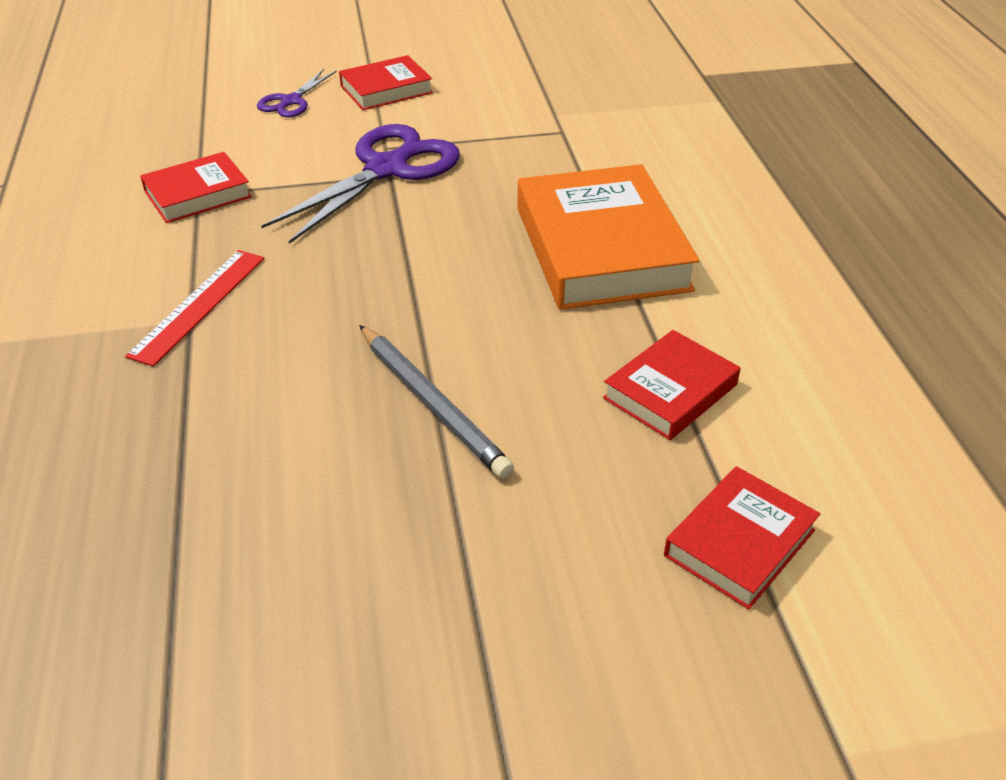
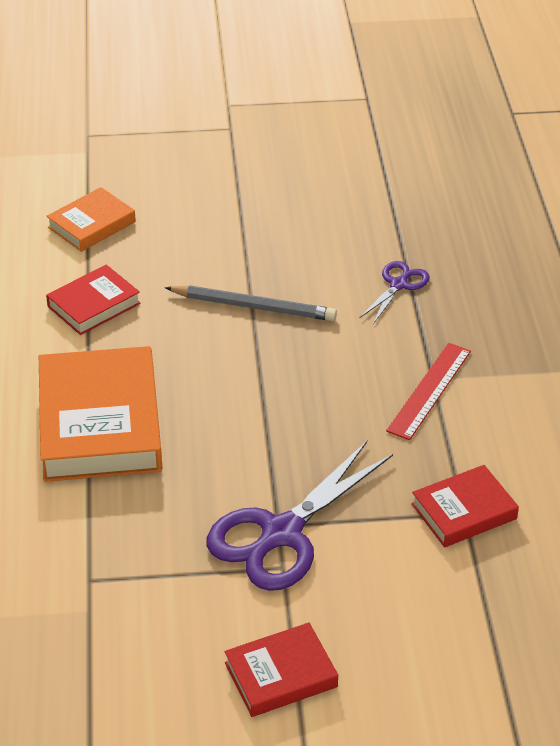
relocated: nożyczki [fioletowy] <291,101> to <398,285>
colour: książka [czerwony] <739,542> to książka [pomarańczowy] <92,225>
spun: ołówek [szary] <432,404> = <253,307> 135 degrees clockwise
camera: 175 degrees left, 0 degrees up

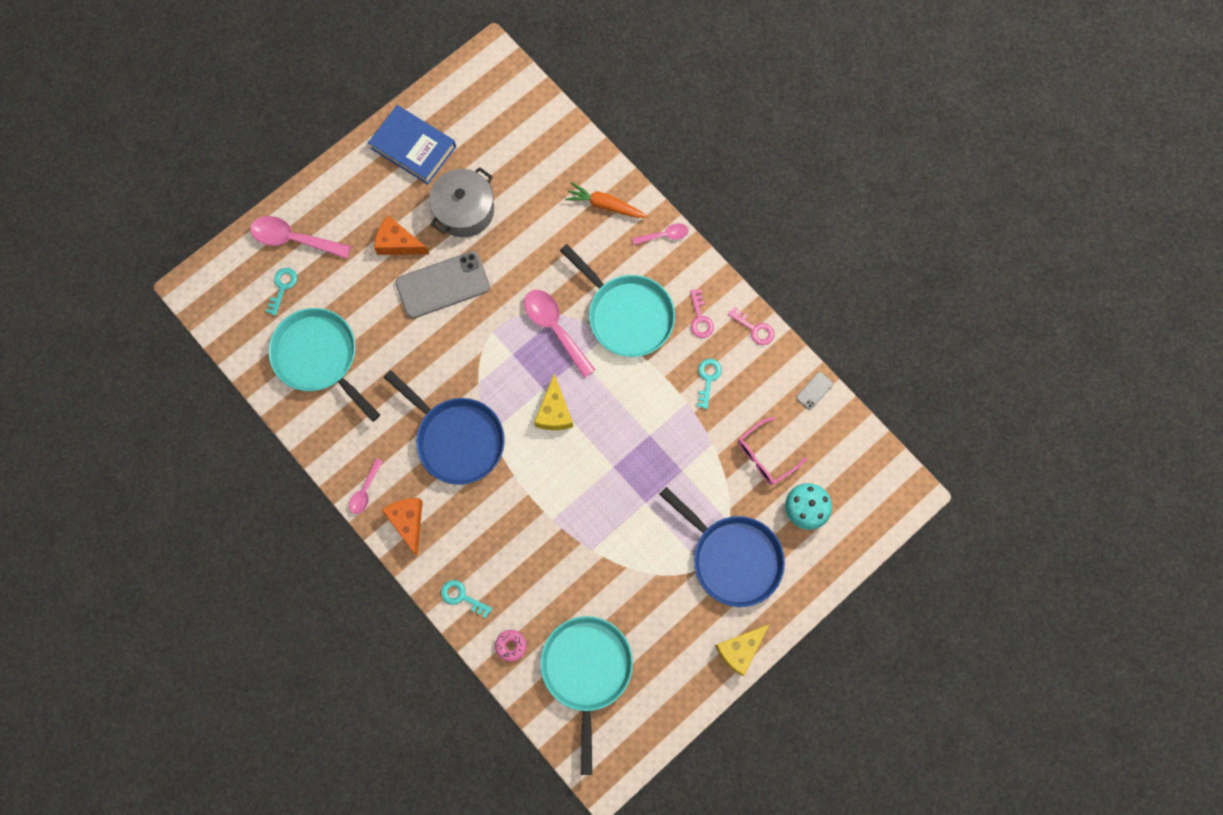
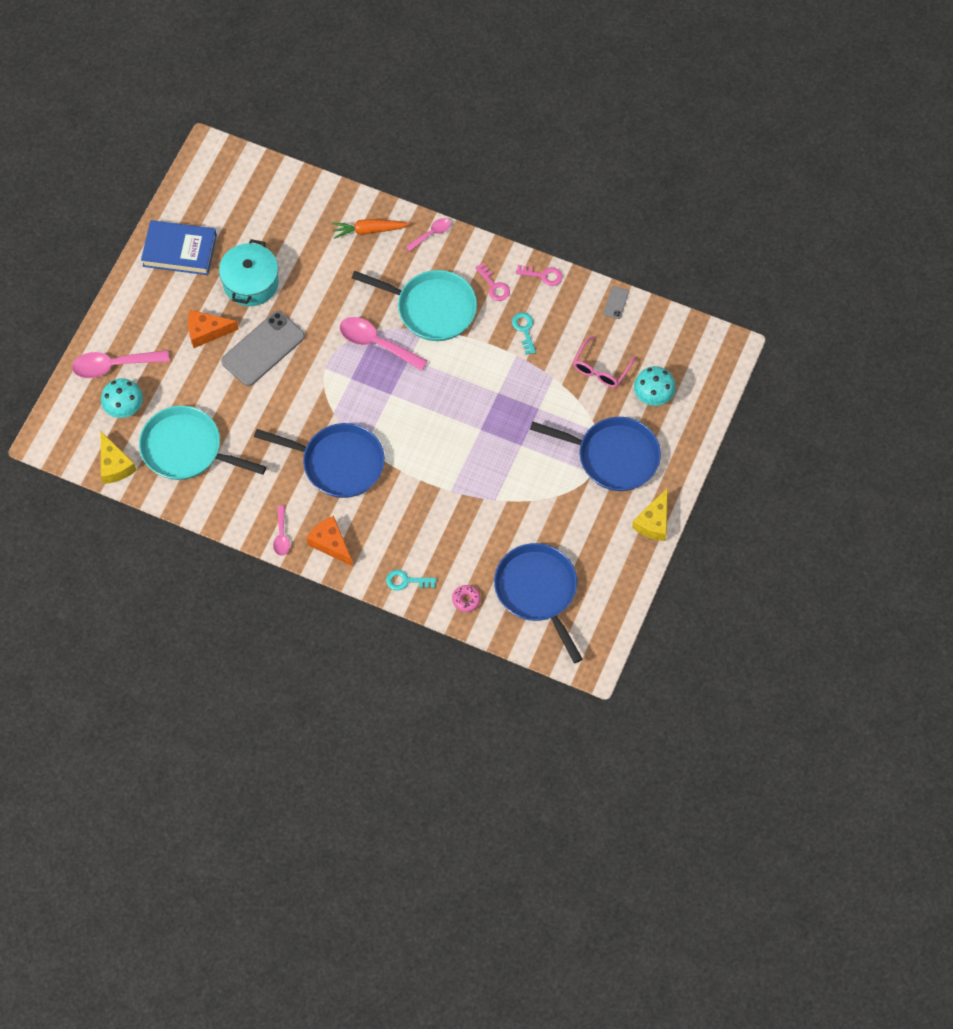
relocated: ser [żółty] <554,411> to <114,465>
exchanged: klucz [turkusowy] <282,287> to grzyb [turkusowy] <124,407>
colour: garnek [szary] <464,210> to garnek [turkusowy] <251,283>; patelnia [turkusowy] <586,670> to patelnia [niebieski] <538,591>
camera: 25 degrees left, 10 degrees down

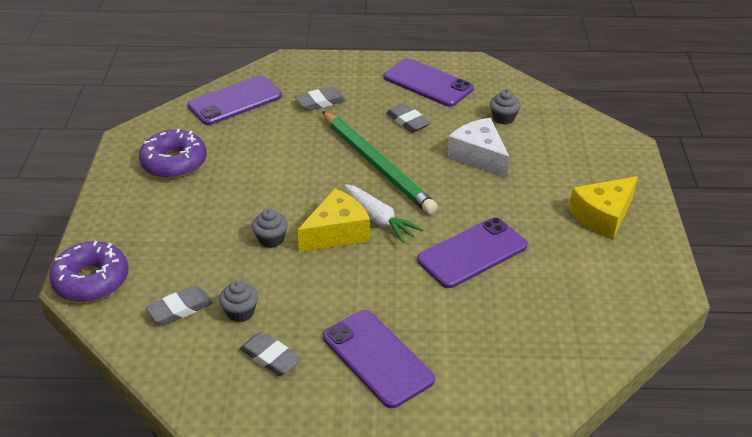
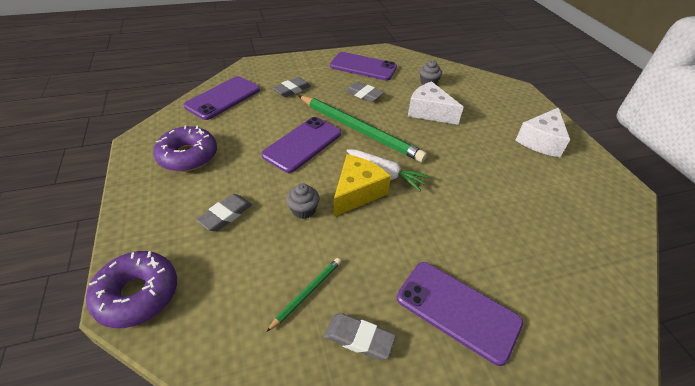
relocated: gumka do mazania [szary] <180,309> to <226,215>; telefon [fioletowy] <472,253> to <302,144>
exchanged: muffinka [szary] <240,312> to ołówek [zielony] <307,293>
colour: ser [żółty] <603,216> to ser [biały] <541,141>
camera: 20 degrees left, 5 degrees up

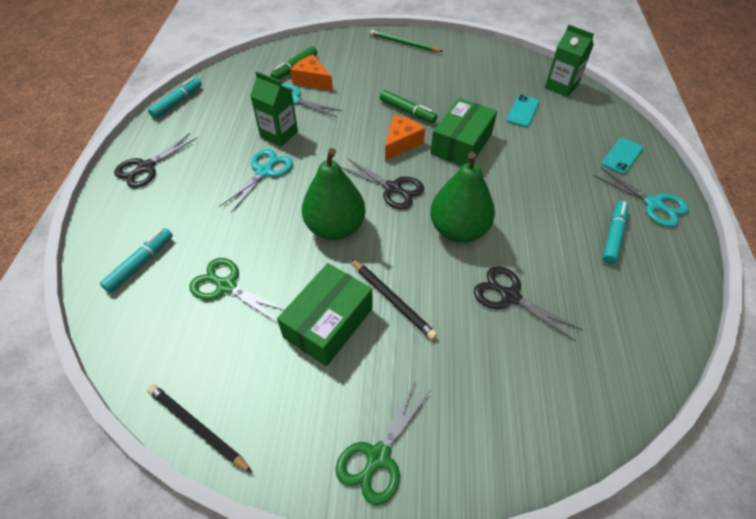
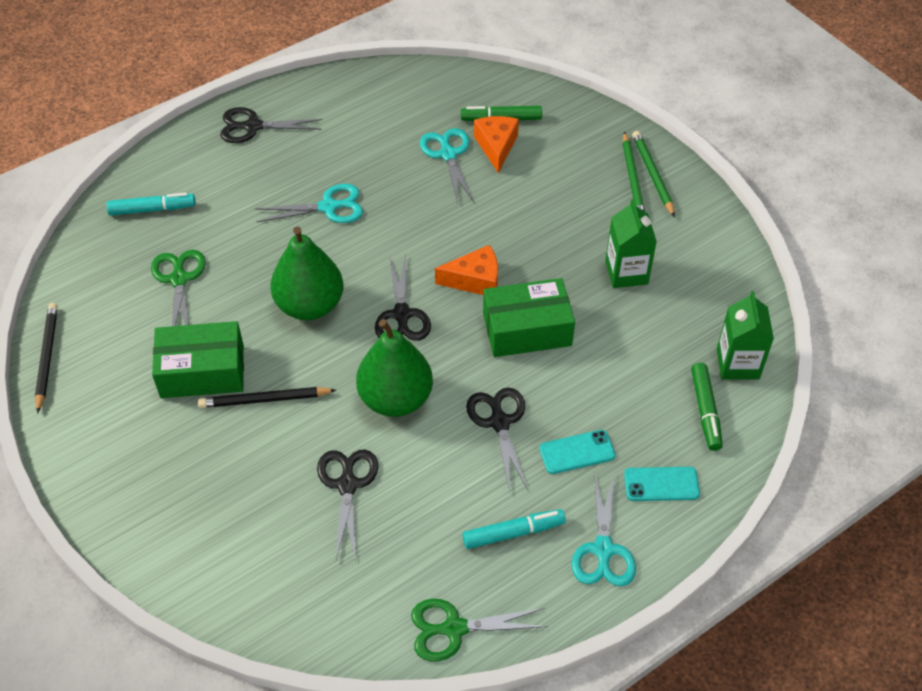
missing: flamaster [turkusowy] <177,102>
appeared: nożyczki [czarny] <499,422>; ołówek [zielony] <632,178>
relocated: karton mleka [zielony] <279,134> to <626,272>; nożyczki [zielony] <378,456> to <454,628>; flamaster [zielony] <407,111> to <705,411>; telefon [turkusowy] <523,111> to <577,452>
spun: ołówek [czarny] <392,300> = <265,399> 75 degrees clockwise
camera: 50 degrees right, 0 degrees up

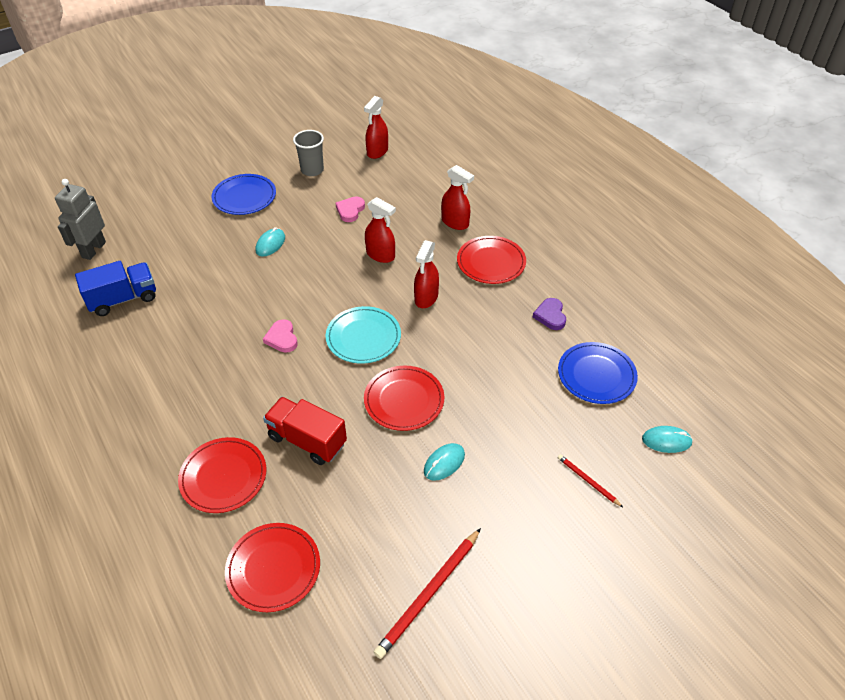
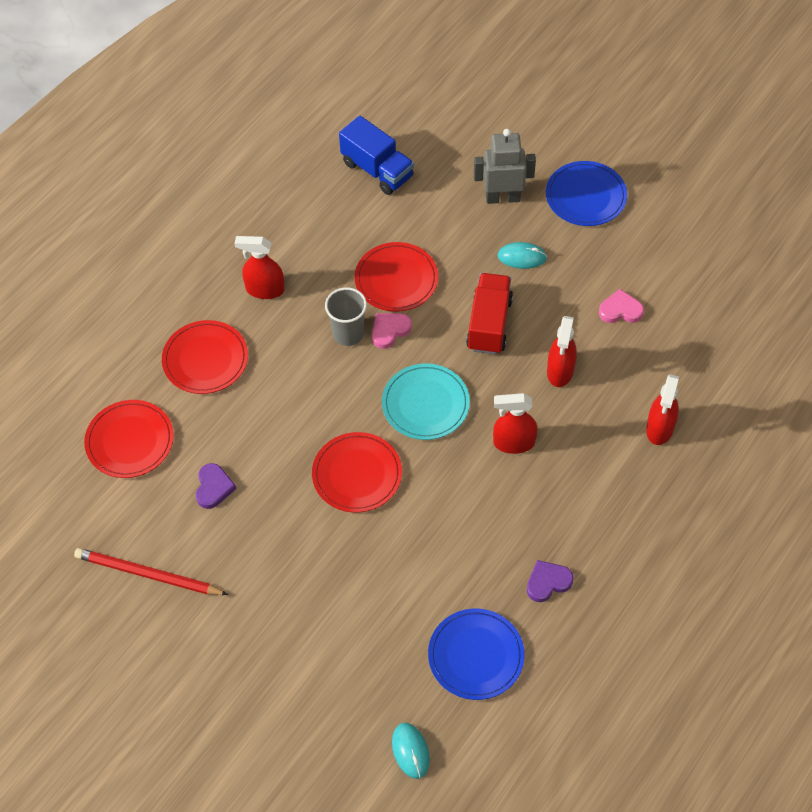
missing: myszka [turkusowy] <444,463>; ołówek [czerwony] <588,481>
appeared: serce [fioletowy] <214,487>
relocated: robot [szary] <93,250> to <502,198>; ciężarówka [czerwony] <307,440> to <489,324>; szklanka [szary] <312,170> to <348,333>; spryskiwacz [czerwony] <377,152> to <264,289>; talerz [czerwony] <491,262> to <396,279>
camera: 70 degrees right, 10 degrees up

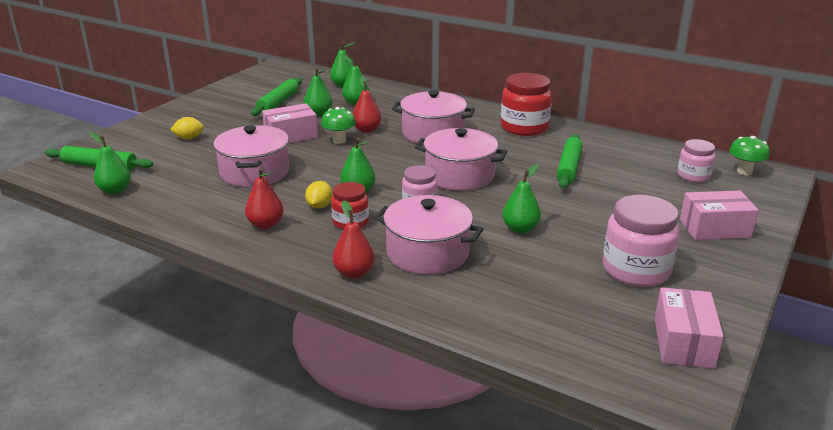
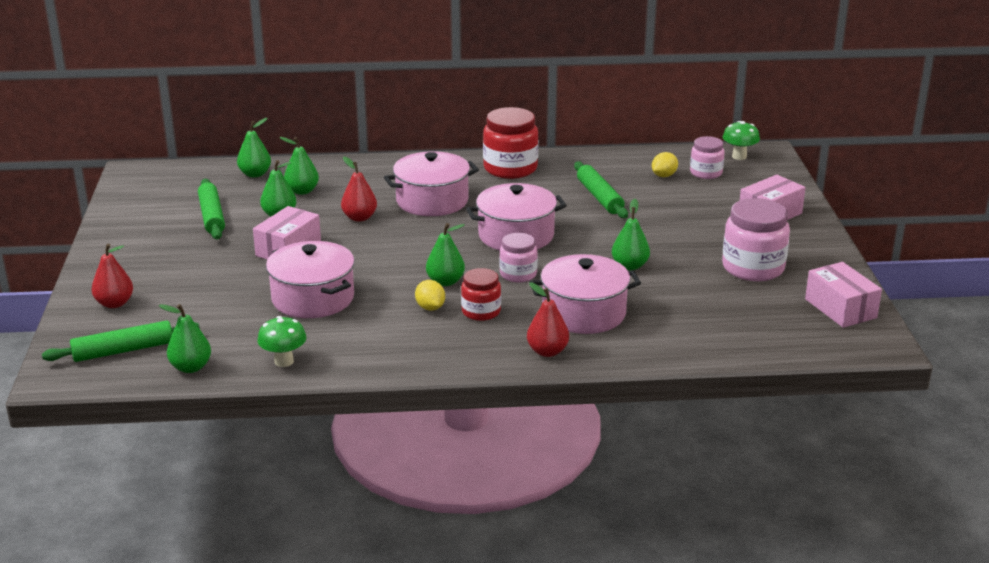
relocated: cytryna [żółty] <189,138> to <664,176>; gruszka [czerwony] <265,224> to <114,303>; grzyb [zielony] <339,140> to <284,361>
camera: 35 degrees left, 0 degrees up

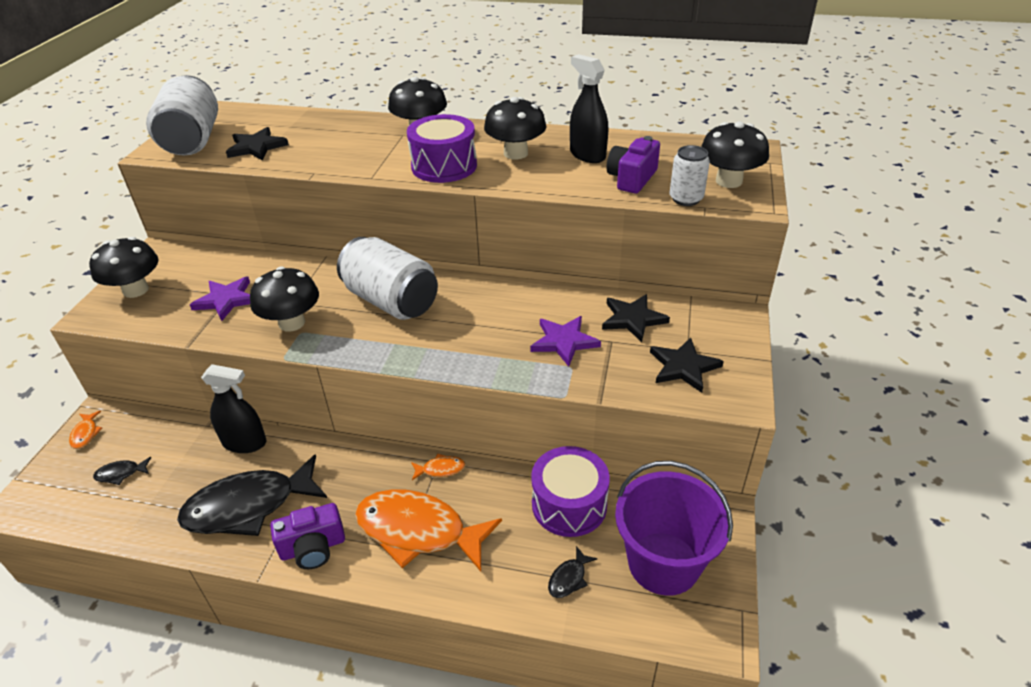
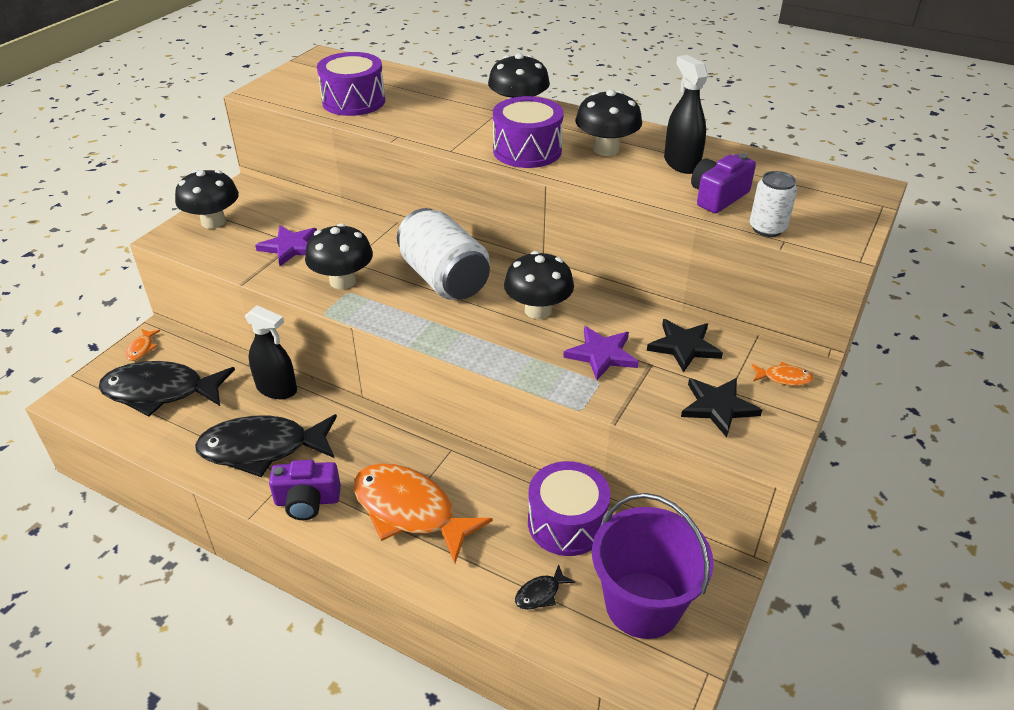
missing: puszka [biały] <192,140>
relocated: ryba [pomarańczowy] <440,469> to <784,378>; grzyb [czarny] <729,181> to <538,310>
exchanged: gwiazda [czarny] <256,147> to bęben [fioletowy] <353,101>
size: ryba [czarny] <121,474> = <161,392> x2.50
camera: 15 degrees right, 0 degrees up

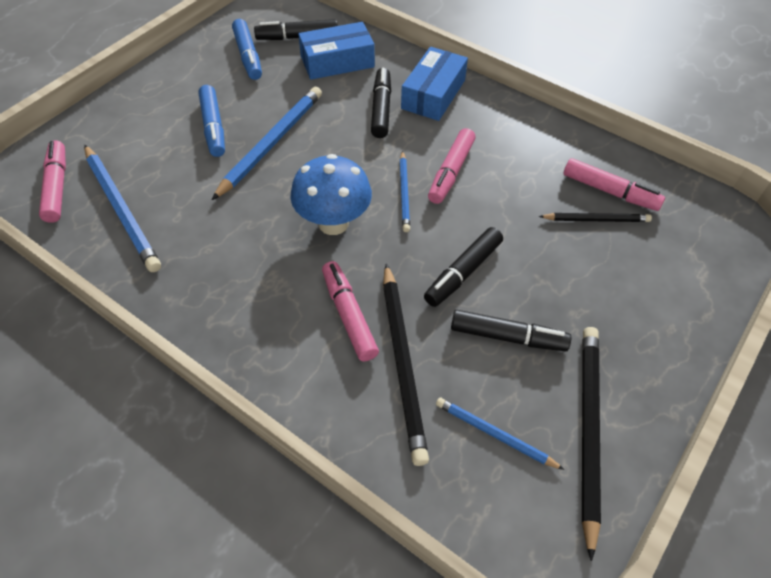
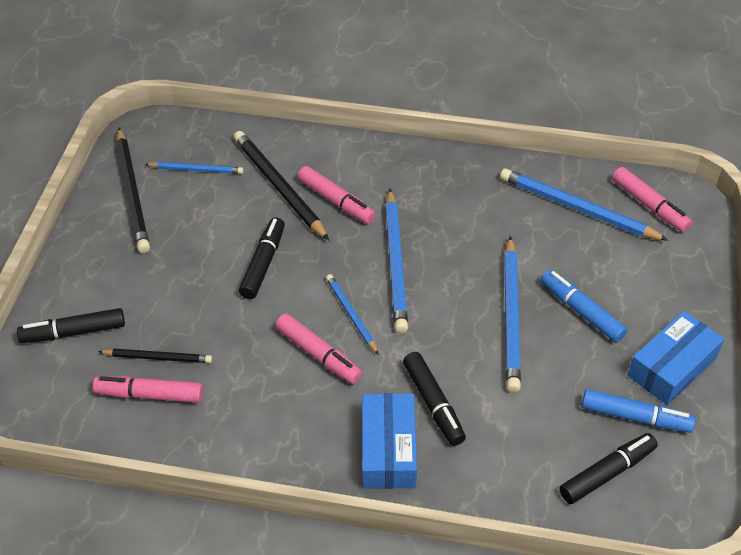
relocated: pudełko [niebieski] <337,61> to <672,367>; flamaster [czarny] <507,337> to <74,332>
exchanged: grzyb [niebieski] <333,223> to ołówek [niebieski] <396,263>
spun: flamaster [niebieski] <248,56> = <635,417> 150 degrees clockwise; flamaster [różowy] <451,172> = <318,354> 135 degrees clockwise; ołówek [czarny] <596,219> = <158,357> 150 degrees counterclockwise
camera: 155 degrees right, 5 degrees down

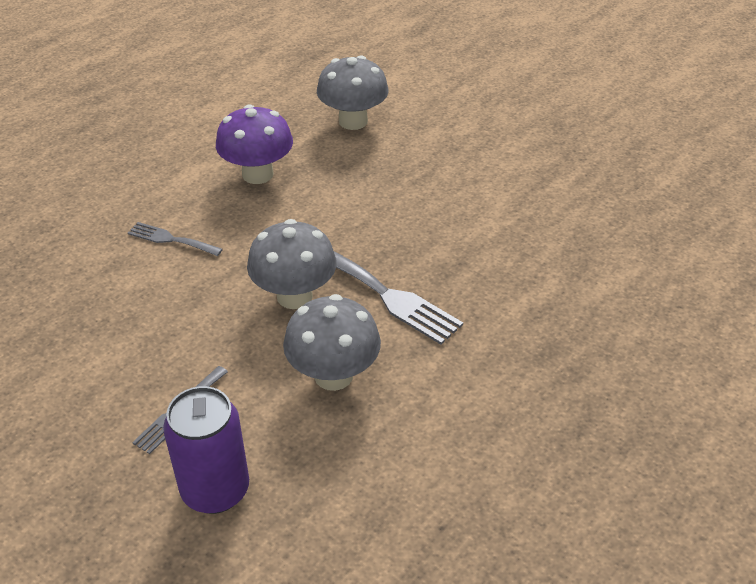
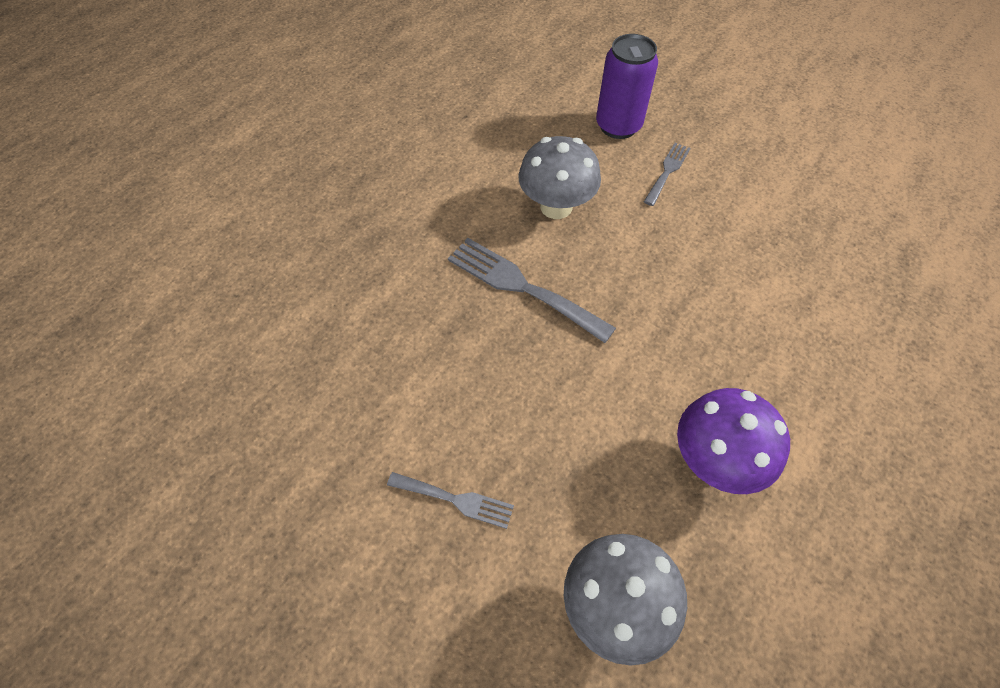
missing: grzyb [szary] <294,296>
relocated: widelec [szary] <171,239> to <455,500>
camera: 175 degrees right, 15 degrees up

